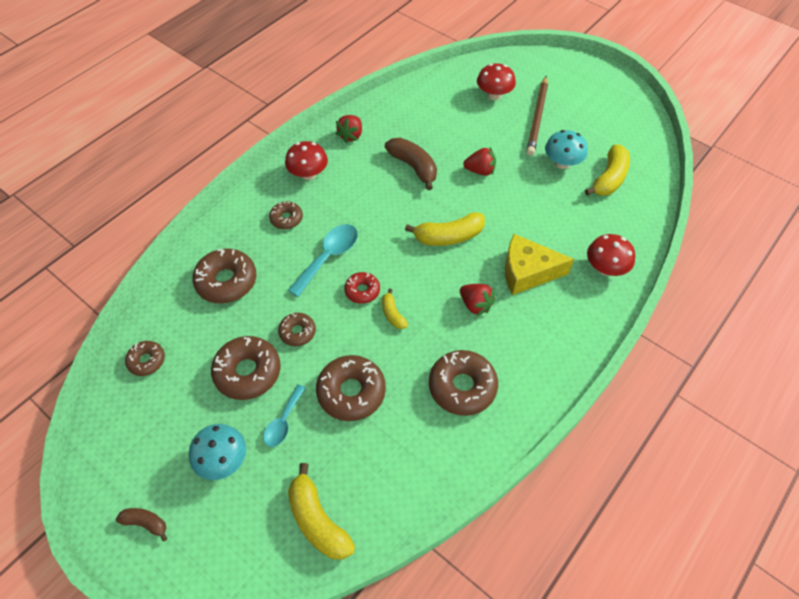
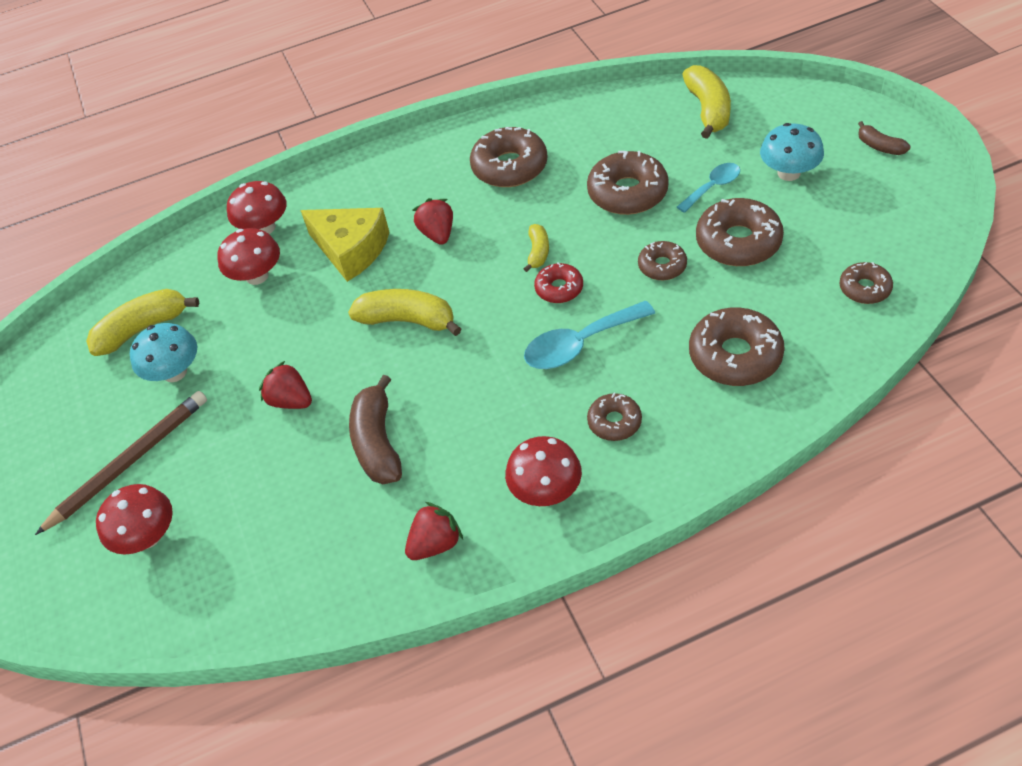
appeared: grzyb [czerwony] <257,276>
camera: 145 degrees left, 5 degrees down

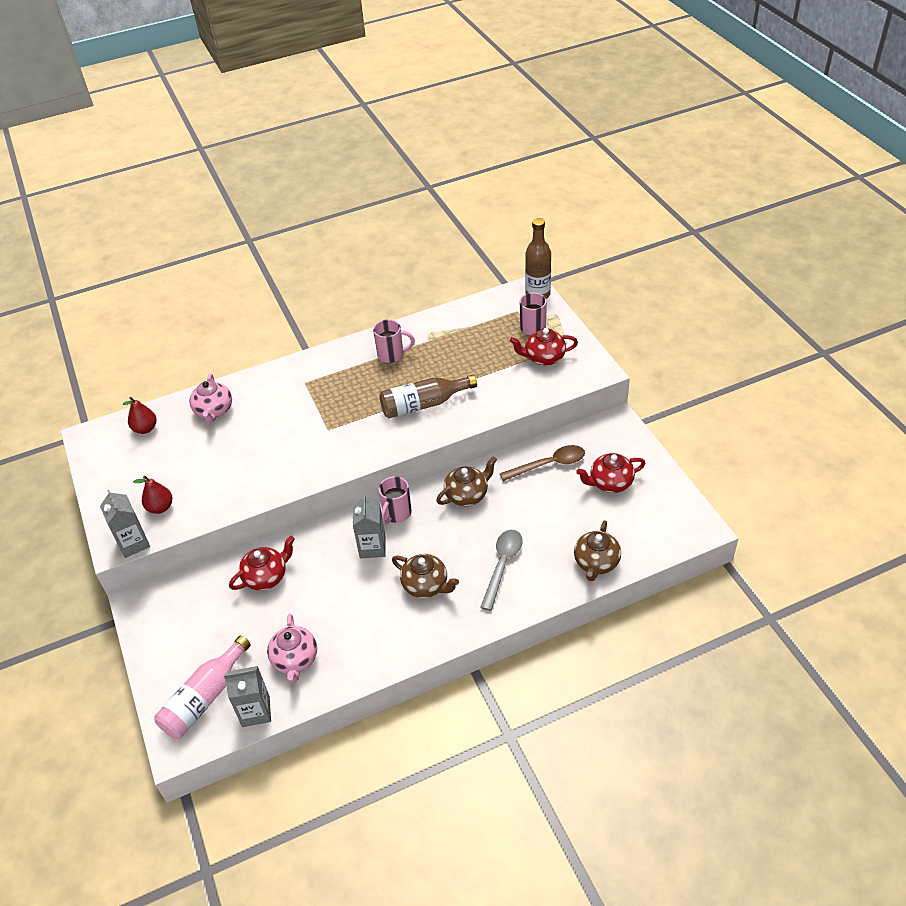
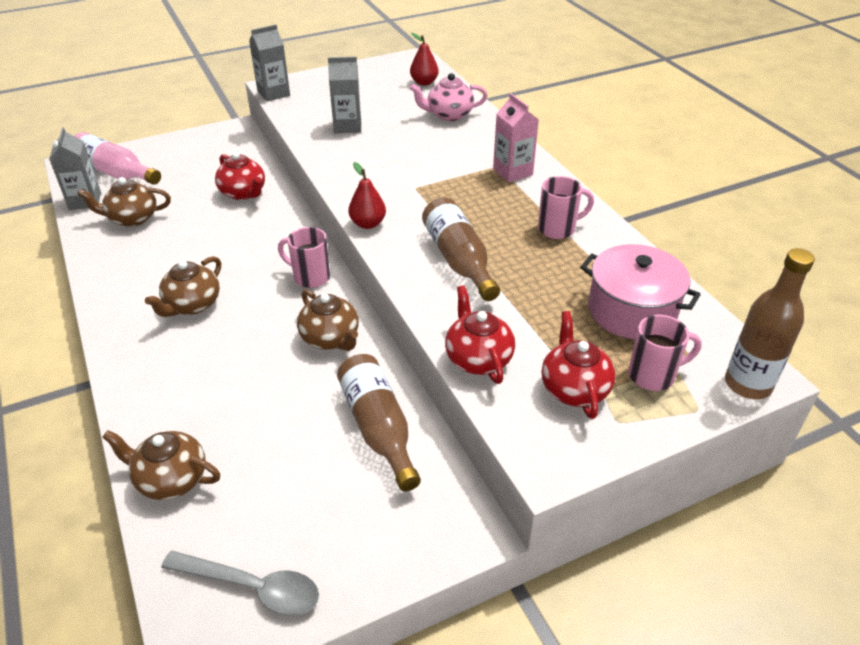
appeared: karton mleka [różowy] <512,172>; garnek [różowy] <631,310>
relocated: gruszka [czerwony] <160,507> to <368,224>; karton mleka [szary] <372,547> to <347,126>; łyżka [szary] <502,565> to <252,587>; imbryk [czerwony] <610,483> to <478,358>
exchanged: łyżka [brązowy] <549,464> to butelka [brązowy] <378,428>
colour: imbryk [różowy] <295,660> to imbryk [brązowy] <132,218>
spun: kubek [różowy] <392,355> = <558,229> 105 degrees counterclockwise
camera: 85 degrees right, 5 degrees down

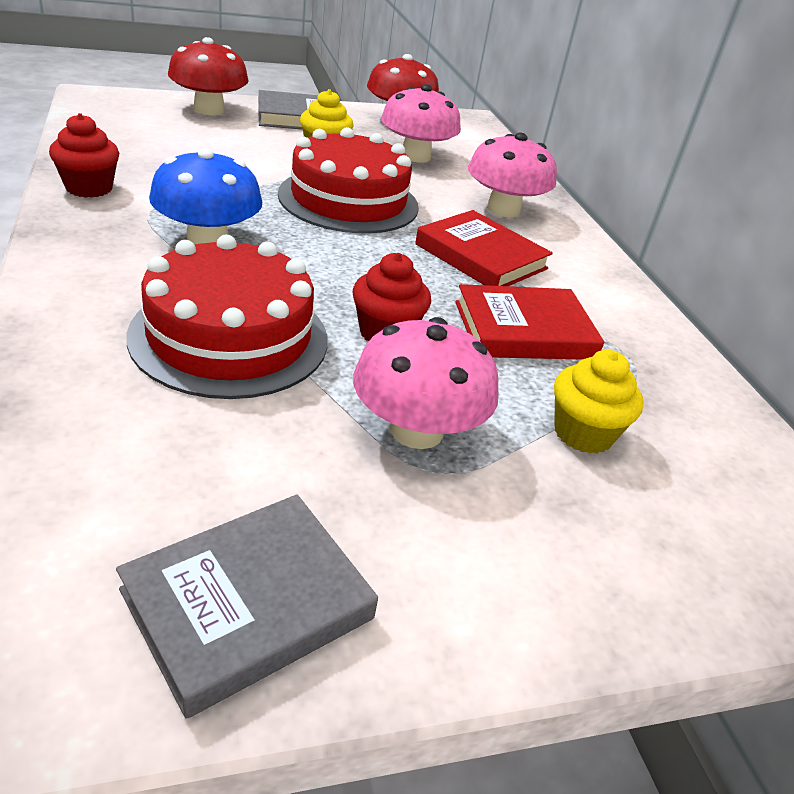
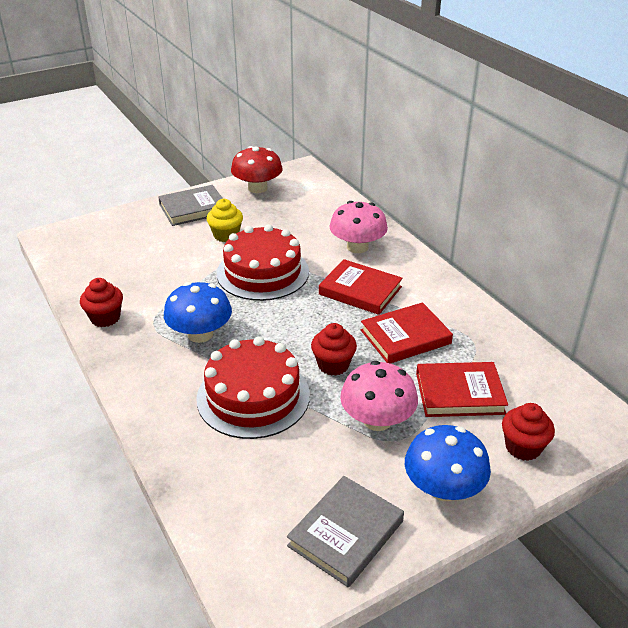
missing: grzyb [czerwony] <209,110>; grzyb [różowy] <415,156>
appeared: grzyb [niebieski] <443,488>; muffinka [czerwony] <523,447>
exchanged: muffinka [żółty] <583,433> to książka [czerwony] <459,393>
camera: 10 degrees left, 0 degrees up

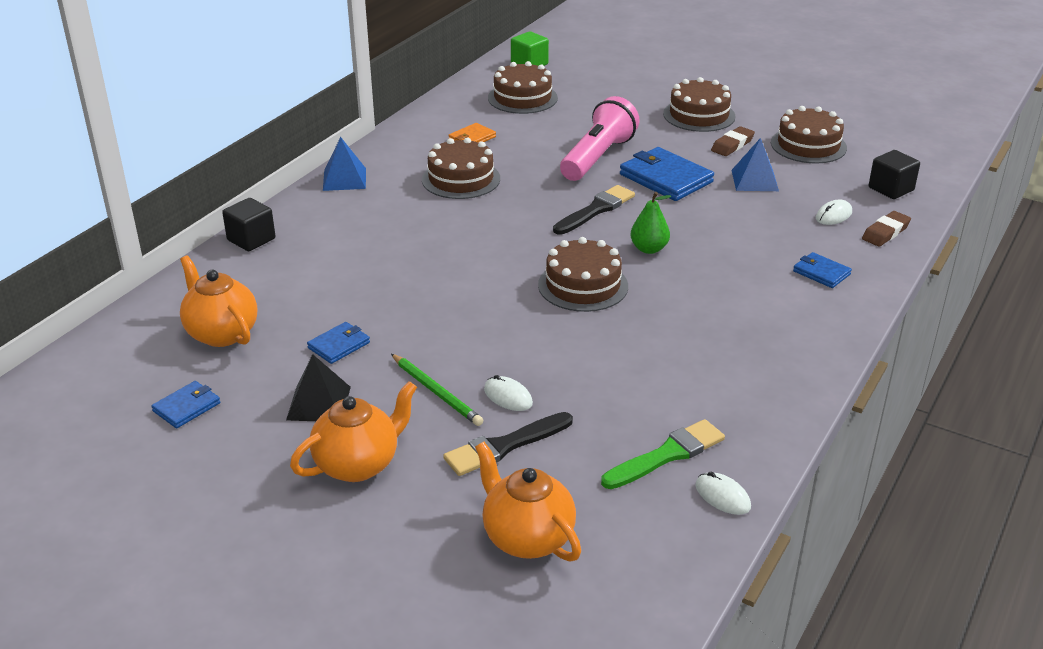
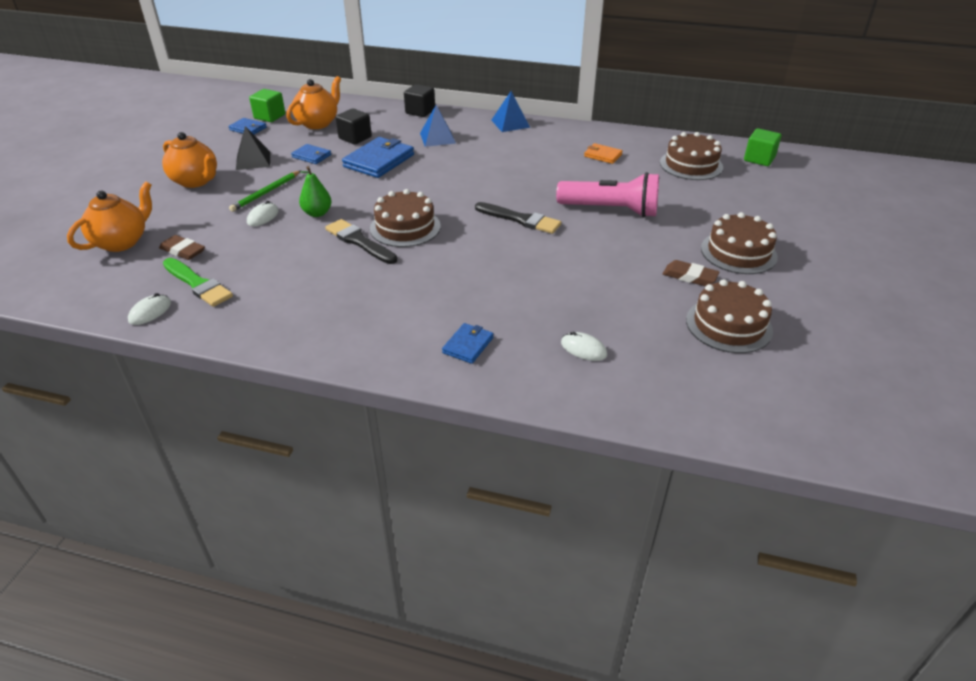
missing: tort [brązowy] <461,179>
appeared: sześcian [zielony] <270,116>
relocated: pędzel [czarny] <504,446> to <359,241>; portfel [niebieski] <665,178> to <379,161>; gruszka [zielony] <649,249> to <317,213>; piramida [niebieski] <755,180> to <437,138>; gumka do mazania [brązowy] <885,232> to <183,251>; sześcian [czarny] <891,189> to <355,138>
camera: 75 degrees right, 5 degrees up

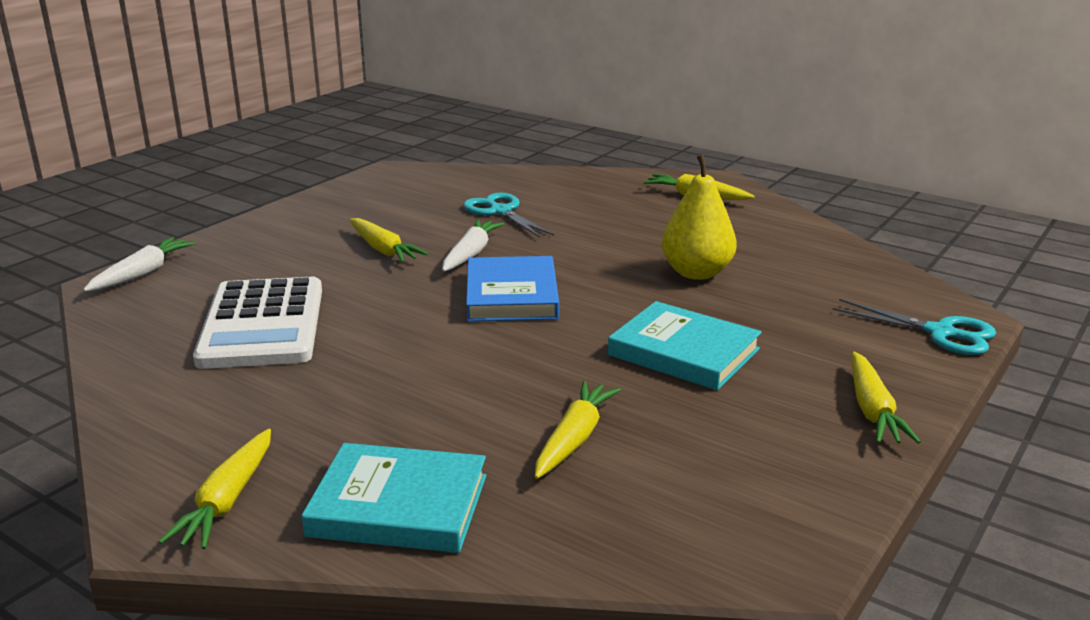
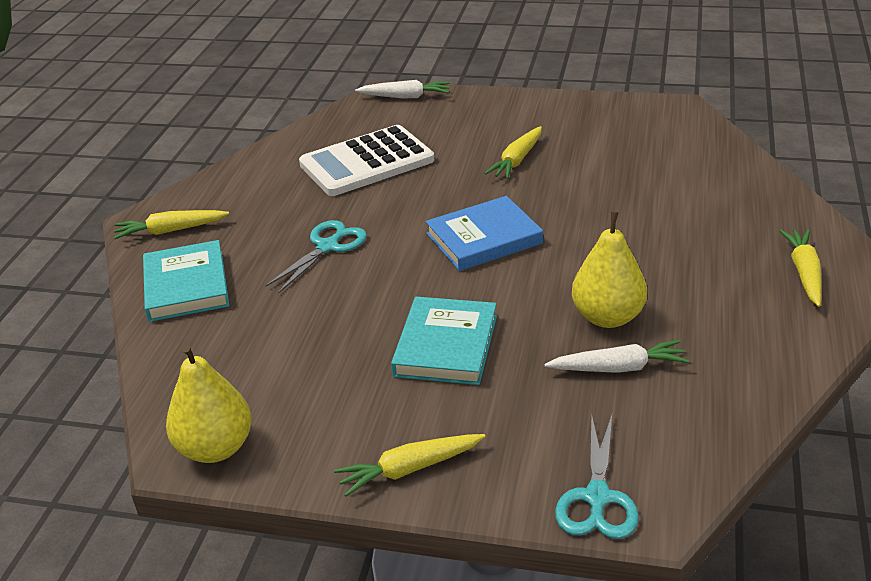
missing: marchewka [żółty] <574,439>
appeared: gruszka [żółty] <215,448>
relocated: marchewka [biały] <470,254> to <618,368>; nożyczki [turkusowy] <500,211> to <327,247>
camera: 70 degrees right, 10 degrees up

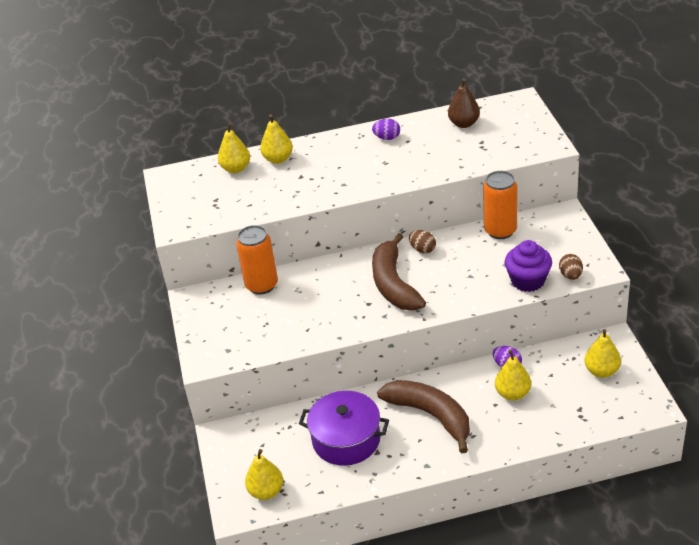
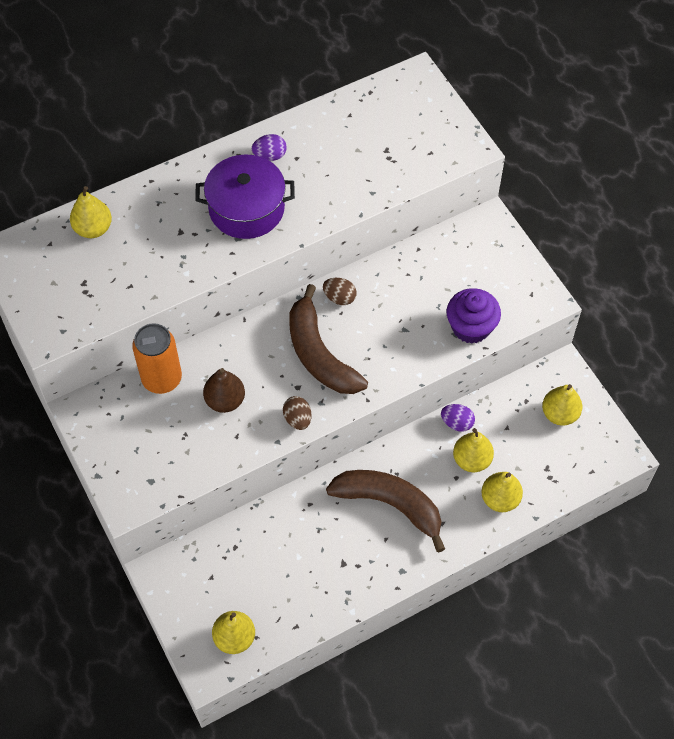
missing: puszka [pomarańczowy] <500,231>
relocated: gruszka [żółty] <278,159> to <500,499>; garnek [fioletowy] <346,439> to <246,209>; gruszka [brązowy] <464,124> to <225,400>; jajko [brązowy] <570,275> to <297,419>
camera: 20 degrees left, 20 degrees up

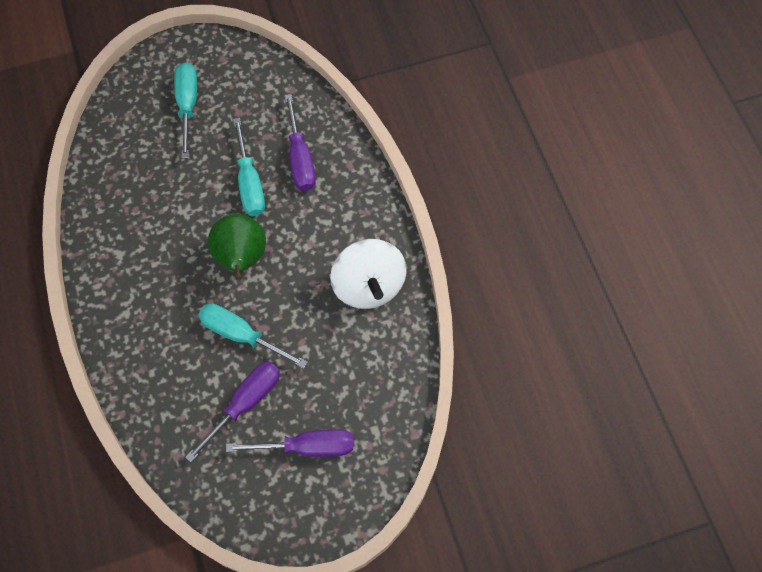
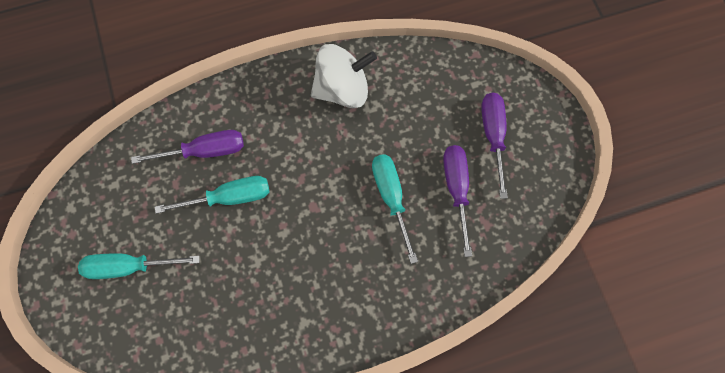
missing: gruszka [zielony] <241,259>
spun: śrubokręt [fioletowy] <246,403> = <456,189> 45 degrees clockwise; śrubokręt [turkusowy] <240,334> = <391,197> 135 degrees clockwise
camera: 90 degrees left, 5 degrees up

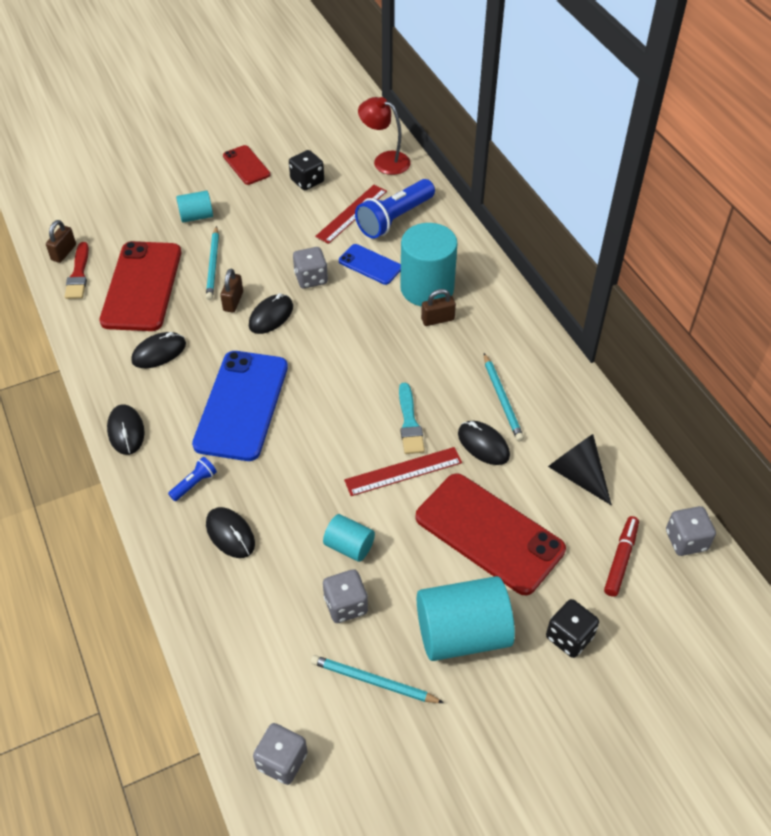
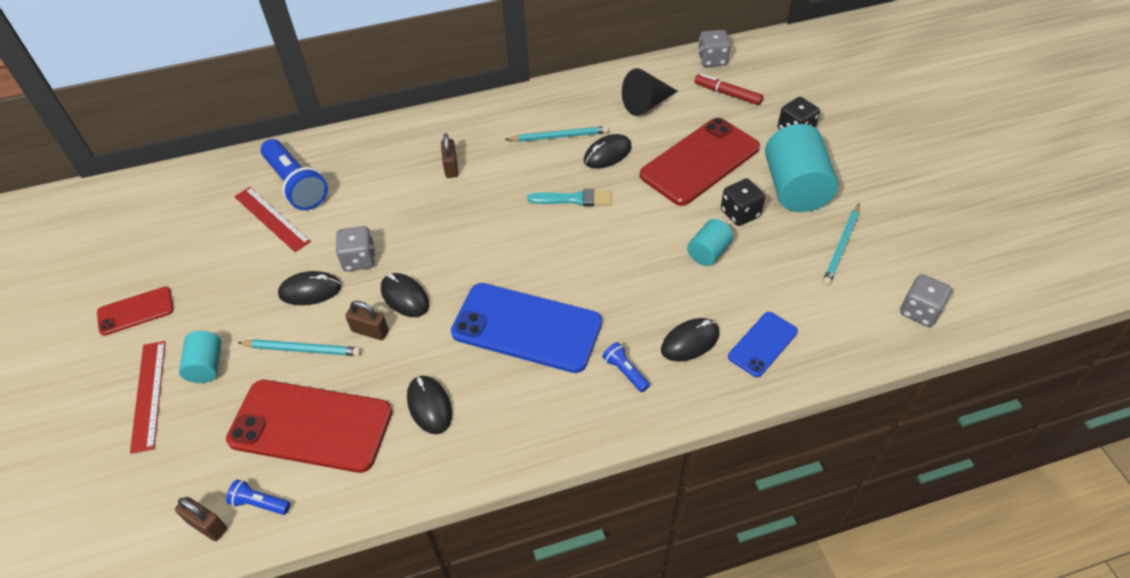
missing: kostka do gry [szary] <346,605>; lampka [czerwony] <385,160>; walec [turkusowy] <427,288>
relocated: myszka [czarny] <126,431> to <310,291>; kostka do gry [czarny] <307,181> to <740,213>; telefon [niebieski] <370,264> to <762,344>; linijka [czerwony] <403,471> to <149,395>
exchanged: pędzel [czerwony] <78,274> to latarka [niebieski] <260,503>
camera: 80 degrees left, 0 degrees up

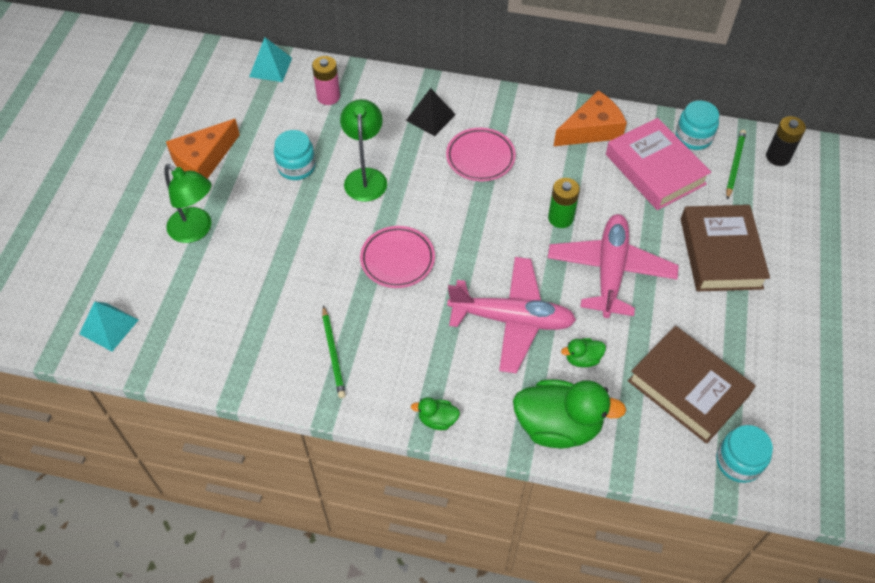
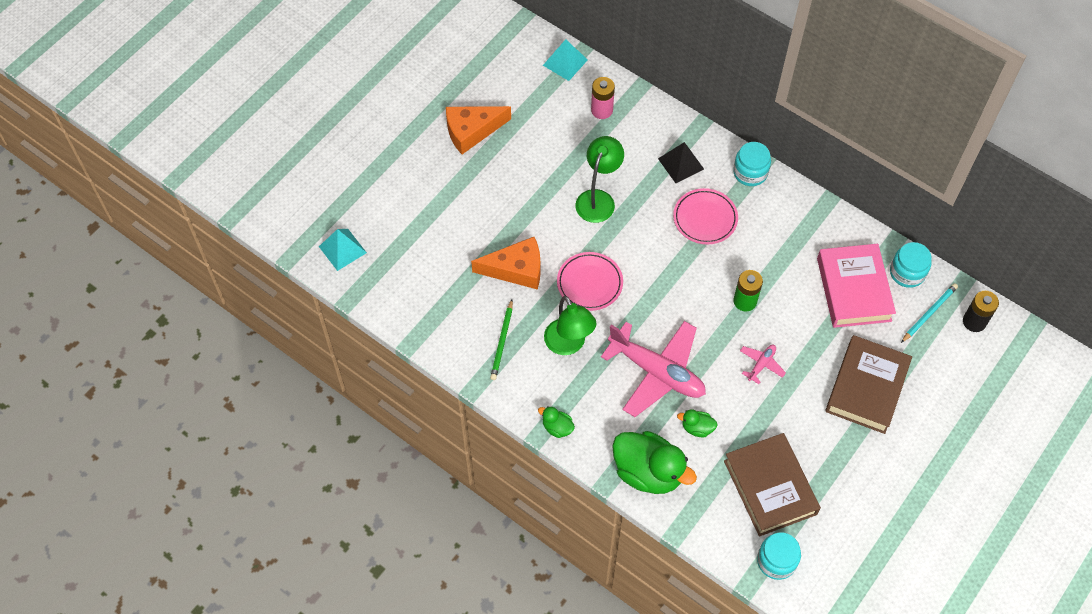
relocated: lampka [zielony] <196,230> to <569,344>; słoik [turkusowy] <296,166> to <750,172>; ser [pomarańczowy] <591,129> to <516,269>
colour: ołówek [zielony] <734,164> to ołówek [turkusowy] <929,313>
size: samolot [różowy] <610,271> = <761,364> x0.43
camera: 25 degrees right, 5 degrees up

